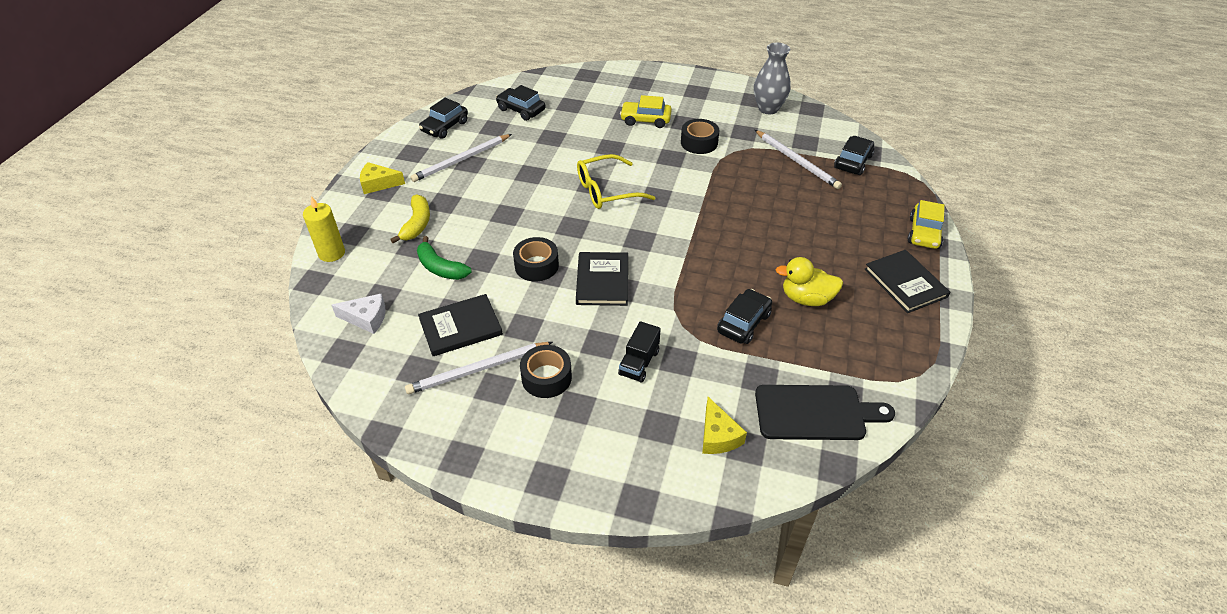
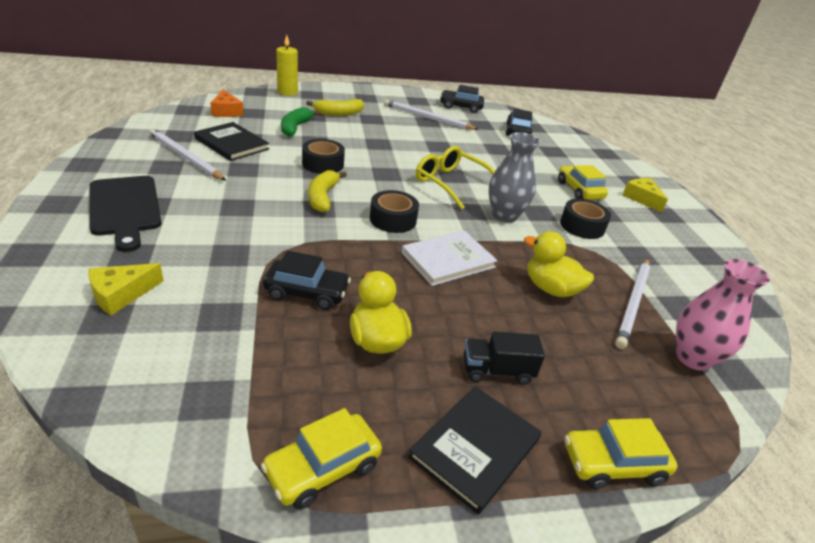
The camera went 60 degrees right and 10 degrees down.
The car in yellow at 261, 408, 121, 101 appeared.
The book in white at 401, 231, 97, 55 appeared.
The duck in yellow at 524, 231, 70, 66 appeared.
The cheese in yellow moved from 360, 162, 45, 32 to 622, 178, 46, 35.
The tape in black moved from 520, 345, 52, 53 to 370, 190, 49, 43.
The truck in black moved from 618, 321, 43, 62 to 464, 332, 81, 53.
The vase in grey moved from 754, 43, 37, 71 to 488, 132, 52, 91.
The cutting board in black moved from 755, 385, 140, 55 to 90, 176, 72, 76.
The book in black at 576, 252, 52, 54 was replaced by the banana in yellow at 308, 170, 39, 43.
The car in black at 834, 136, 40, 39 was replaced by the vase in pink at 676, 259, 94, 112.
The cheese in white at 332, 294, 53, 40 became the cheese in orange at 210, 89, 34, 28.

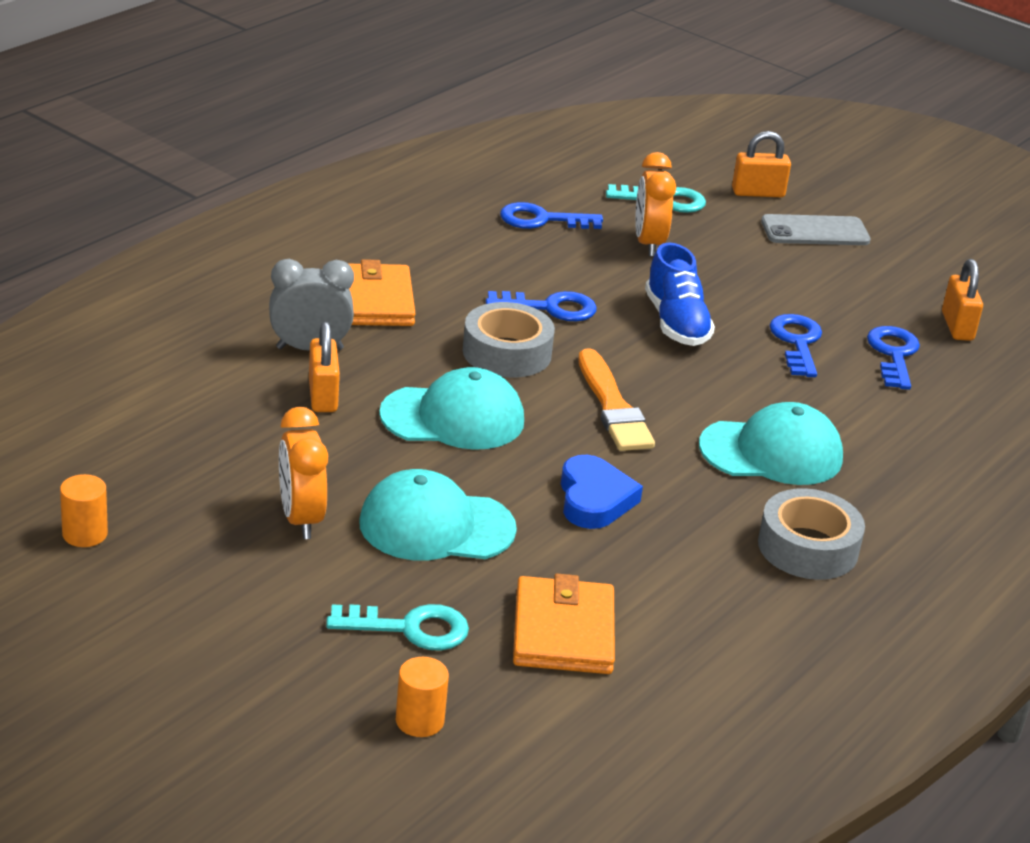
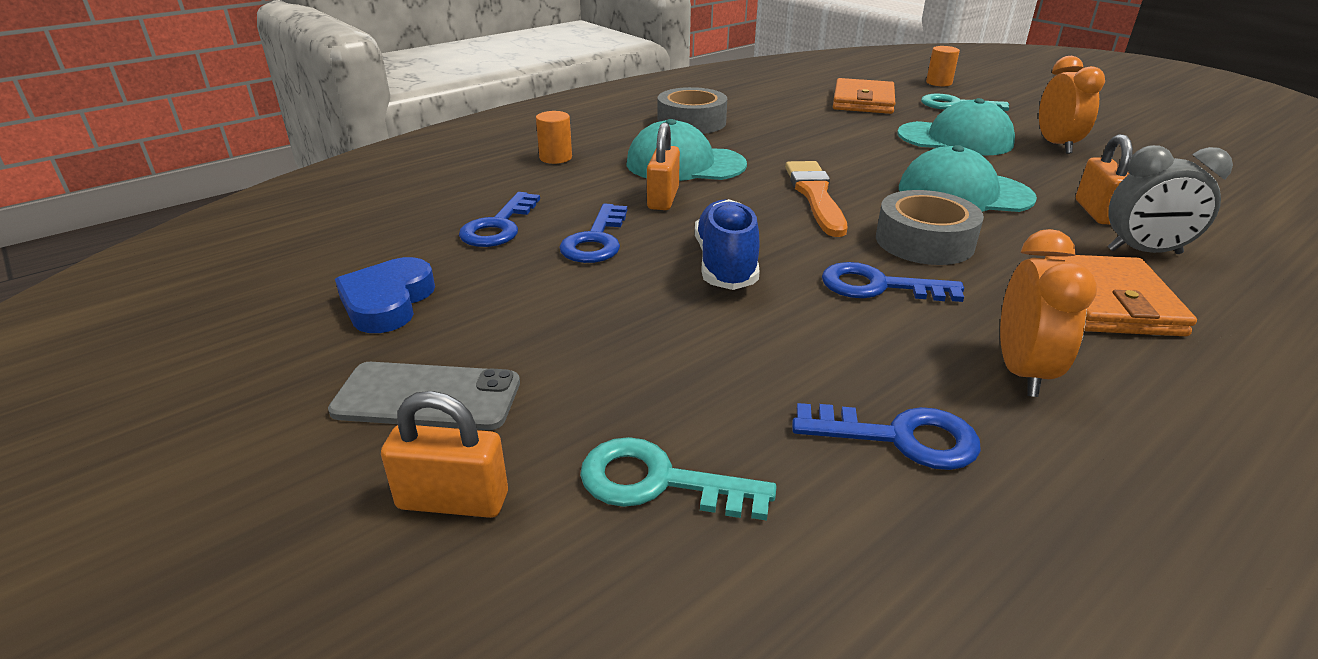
The camera went 165 degrees left and 0 degrees up.
The cylinder in orange moved from 60, 474, 48, 73 to 536, 111, 36, 53.
The heart in blue moved from 561, 455, 82, 74 to 335, 257, 100, 76.
The clock in orange moved from 635, 152, 41, 104 to 1000, 229, 97, 168.
The padlock in orange moved from 942, 259, 41, 82 to 647, 122, 33, 88.

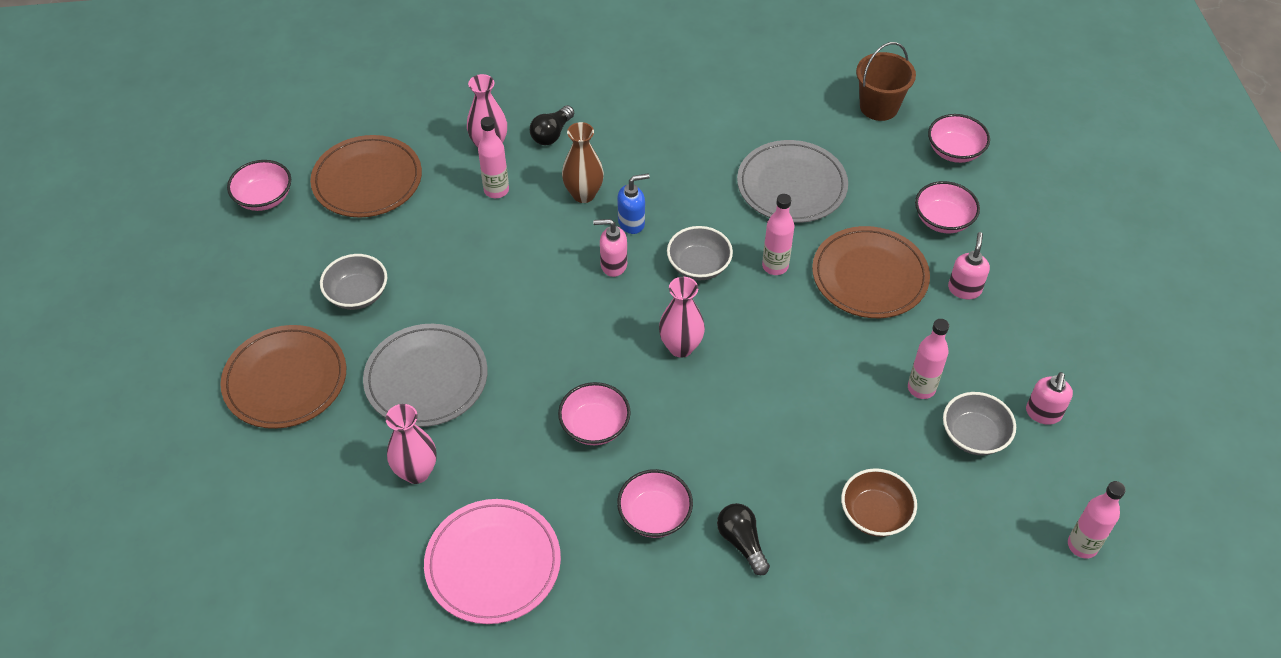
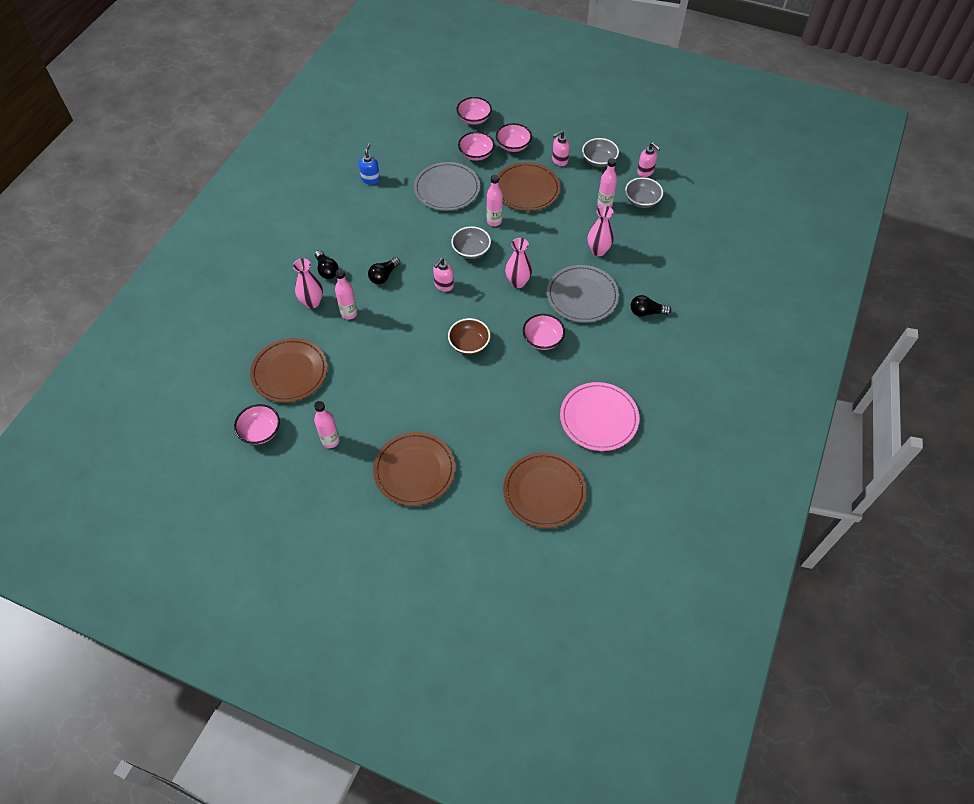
The camera went 60 degrees left and 5 degrees up.
The bucket in brown at 856, 42, 60, 79 disappeared.
The plate in brown at 503, 452, 84, 76 appeared.
The bowl in grey moved from 320, 254, 67, 56 to 582, 138, 37, 29.
The plate in grey moved from 363, 324, 125, 103 to 547, 265, 72, 58.
The vase in pink moved from 386, 404, 51, 80 to 588, 206, 26, 50.
The soap dispenser in blue moved from 617, 174, 33, 60 to 359, 143, 21, 41.
The bowl in pink moved from 617, 469, 76, 69 to 458, 132, 37, 29.
The bowl in brown moved from 841, 468, 76, 69 to 448, 318, 42, 37.
The bottle in pink moved from 1068, 481, 58, 78 to 314, 401, 26, 47.
The vase in brown at 562, 122, 42, 81 was replaced by the light bulb in black at 368, 257, 32, 27.
The soap dispenser in pink at 948, 232, 42, 67 turned 75 degrees counterclockwise.

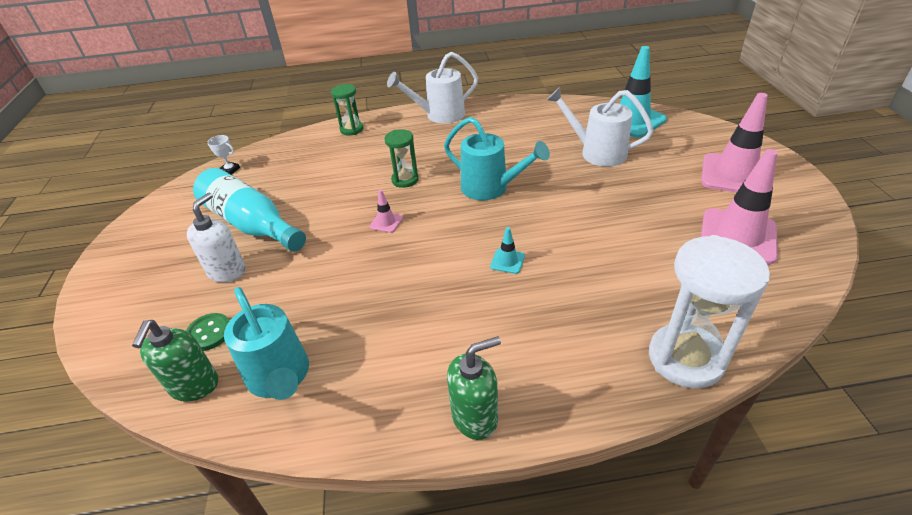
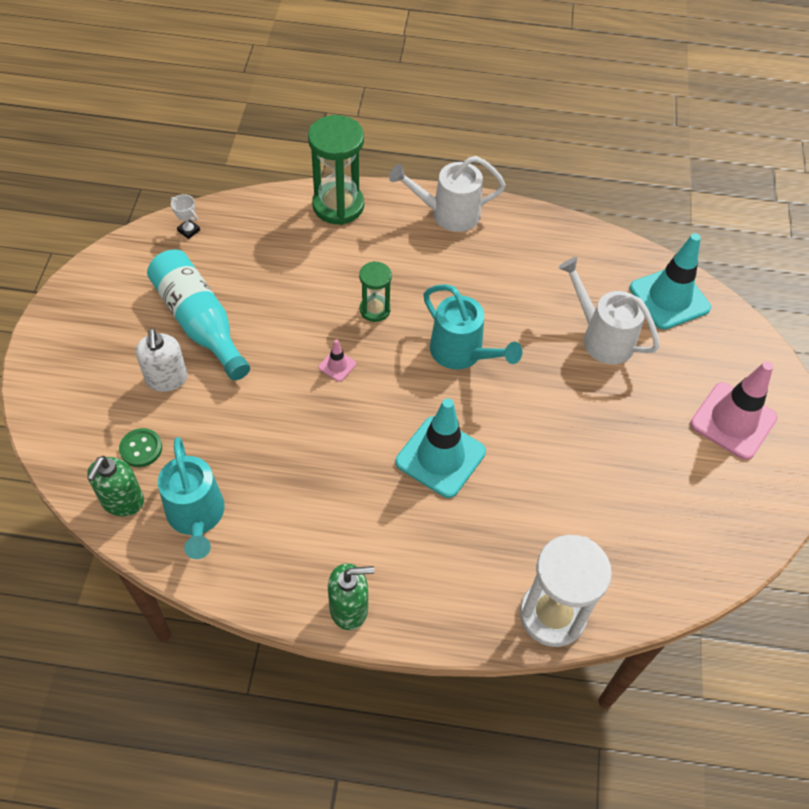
The camera went 10 degrees right and 15 degrees up.
The traffic cone in pink at 701, 149, 77, 115 disappeared.
The soap dispenser in white at 187, 193, 59, 89 turned 135 degrees clockwise.
The hourglass in green at 331, 84, 33, 52 changed to 1.79 times the size.
The traffic cone in turquoise at 490, 227, 35, 47 changed to 2.28 times the size.

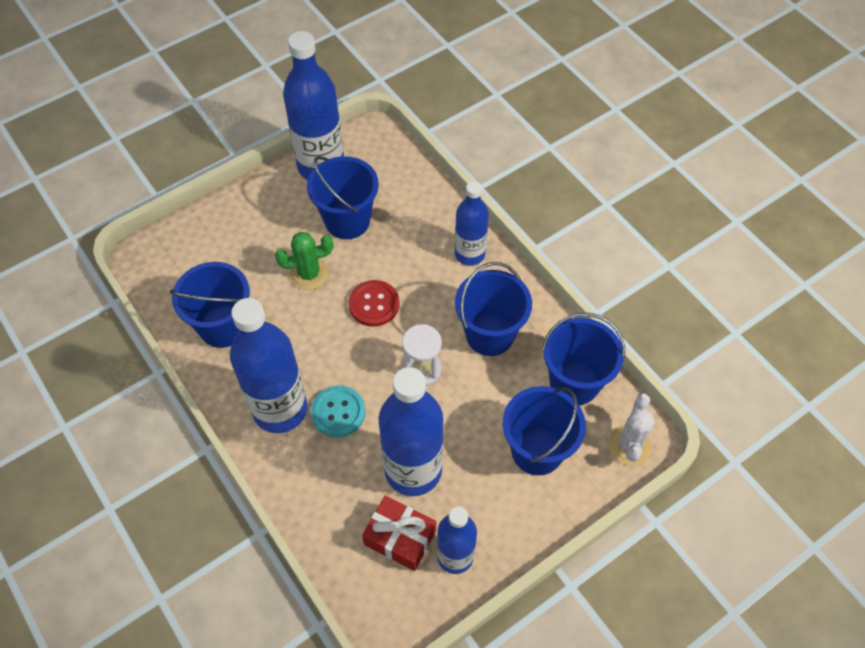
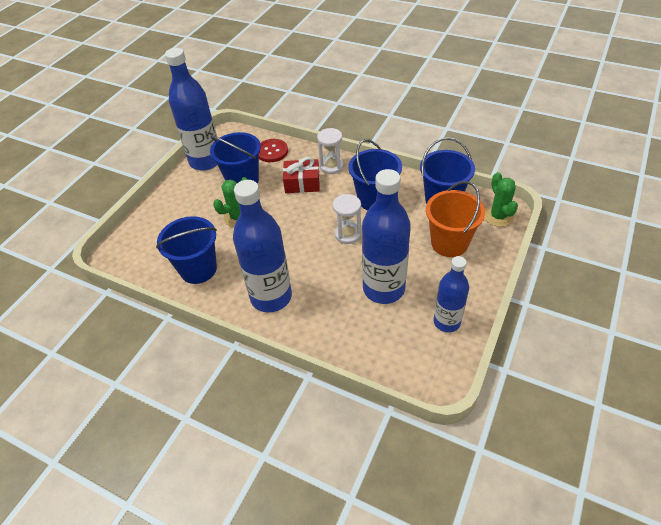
The camera went 25 degrees left and 10 degrees down.
The button in turquoise at 311, 386, 54, 52 disappeared.
The button in red moved from 348, 280, 52, 47 to 259, 139, 29, 23.
The gift in red moved from 362, 496, 74, 75 to 283, 157, 37, 36.
The bottle in blue at 455, 181, 34, 85 was replaced by the hourglass in white at 317, 128, 27, 46.
The bucket in blue at 503, 386, 83, 89 became the bucket in orange at 426, 181, 59, 76.
The cactus in white at 608, 393, 47, 72 became the cactus in green at 484, 172, 34, 55.

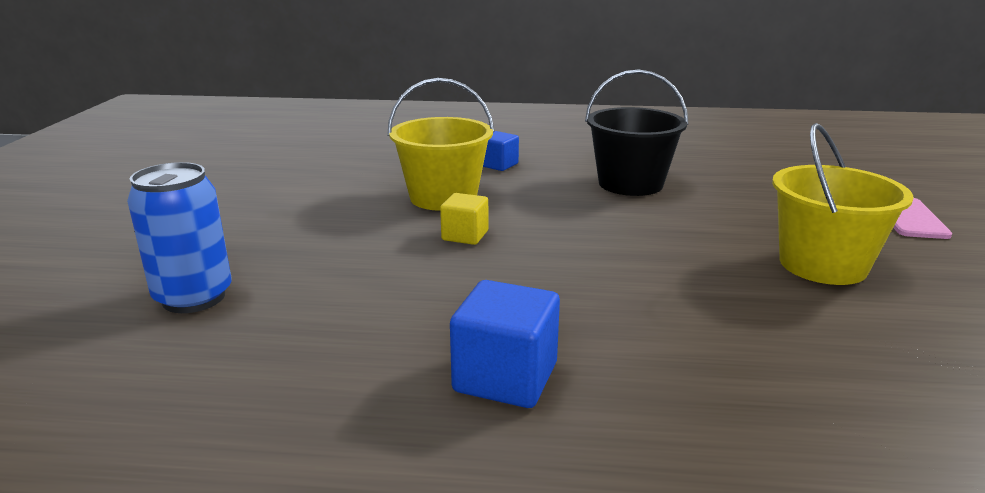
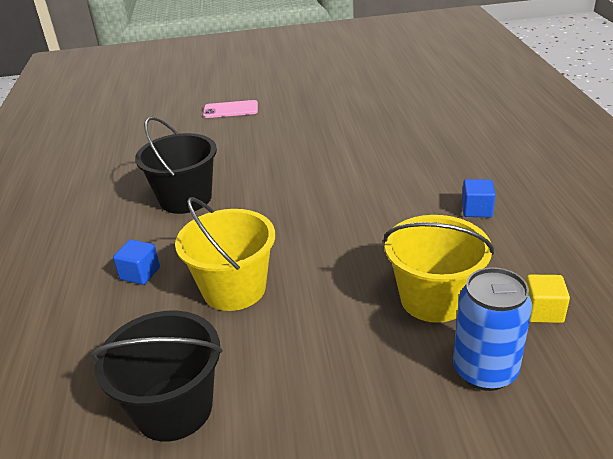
The camera went 100 degrees left and 10 degrees up.
The bucket in black at 91, 311, 132, 131 appeared.
The cube in yellow moved from 440, 193, 48, 52 to 526, 275, 44, 48.
The bucket in yellow moved from 772, 123, 142, 162 to 383, 215, 111, 108.
The cube in blue at 450, 280, 110, 128 changed to 0.63 times the size.

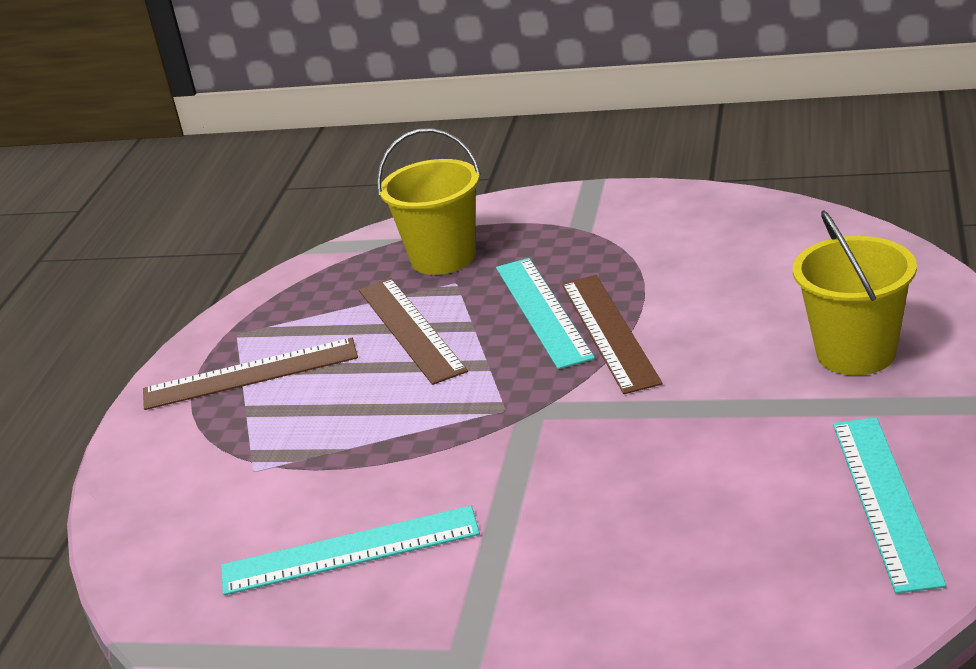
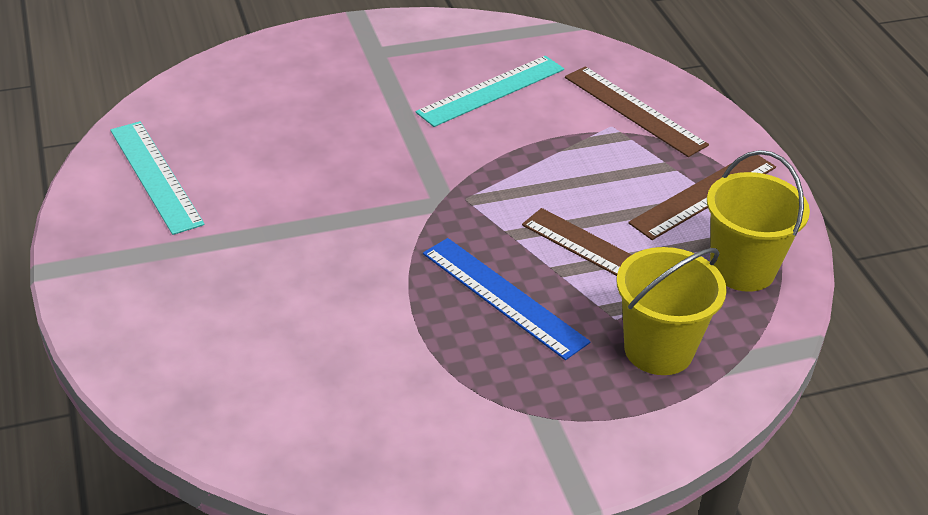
The camera went 145 degrees right and 10 degrees up.
The ruler in brown moved from 562, 275, 100, 119 to 565, 66, 144, 91.
The bucket in yellow moved from 793, 210, 124, 165 to 707, 150, 103, 142.
The ruler in turquoise at 496, 258, 99, 111 became the ruler in blue at 423, 238, 167, 122.

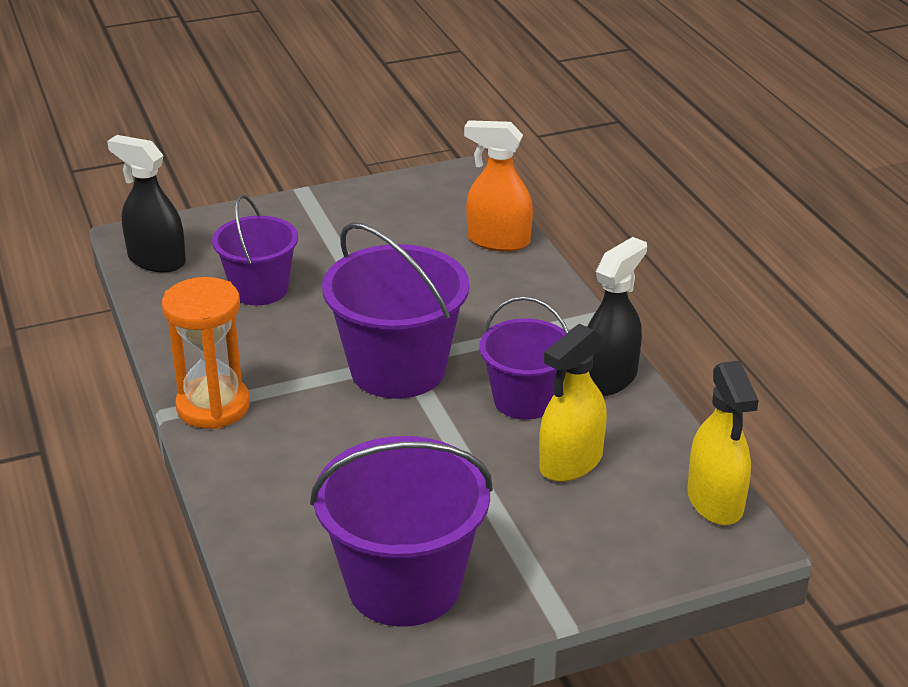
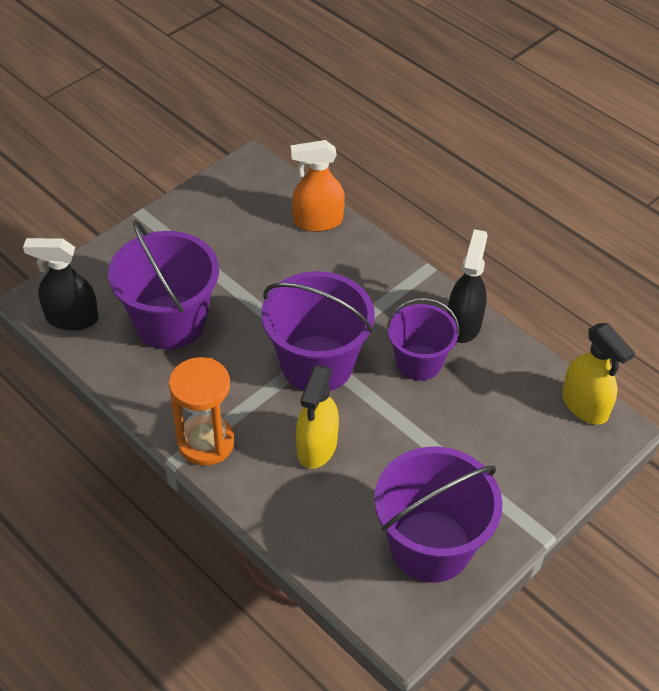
The camera went 25 degrees left and 15 degrees up.
The spray bottle in yellow moved from 539, 324, 68, 158 to 296, 365, 43, 104.
The bucket in purple at 212, 195, 86, 111 changed to 1.57 times the size.

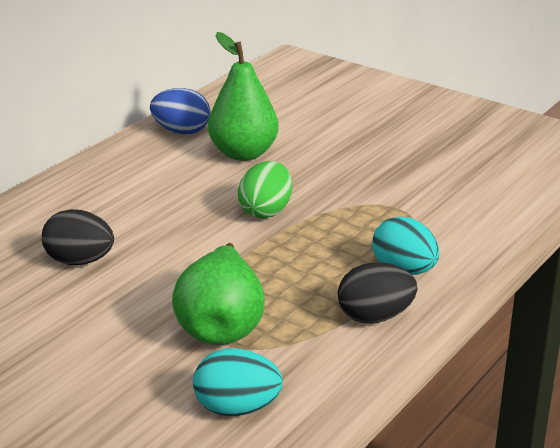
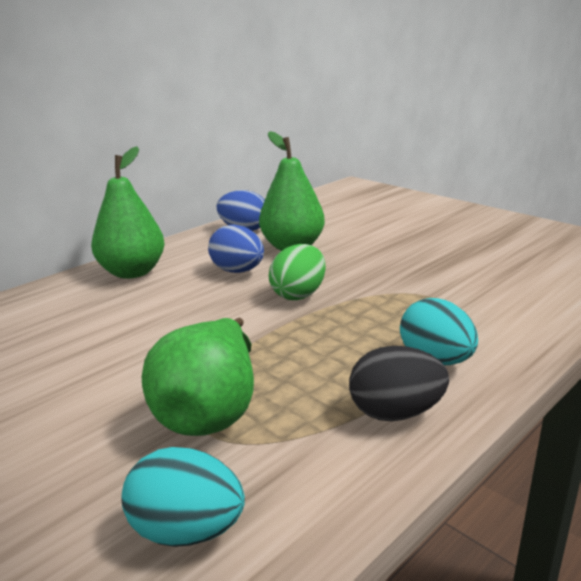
The camera went 10 degrees right and 5 degrees down.
The egg in black at 42, 209, 72, 56 disappeared.
The pear in green at 91, 146, 74, 133 appeared.
The egg in blue at 208, 225, 56, 48 appeared.

